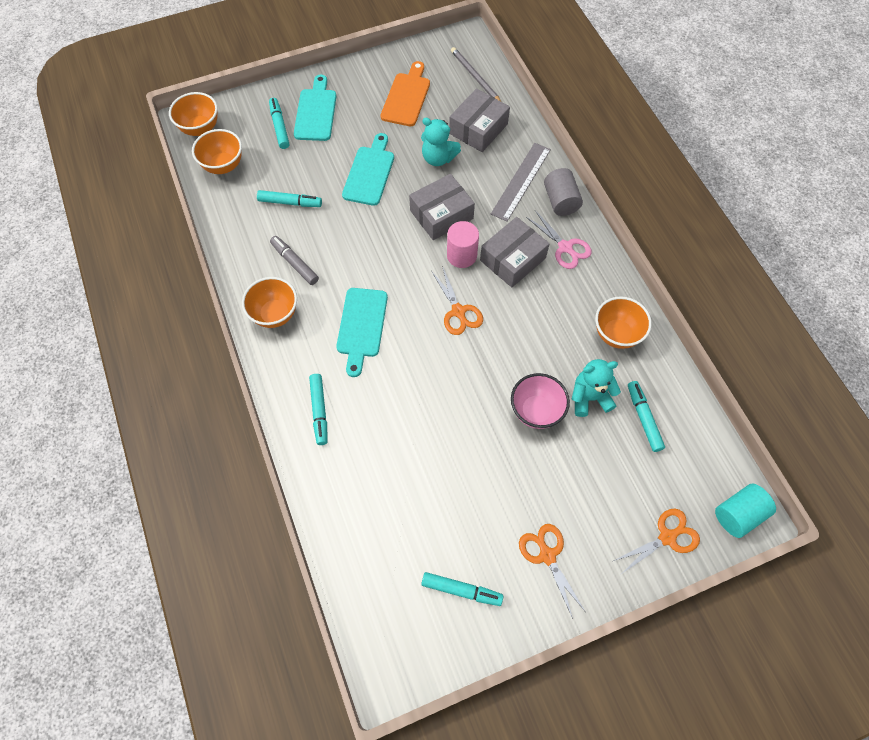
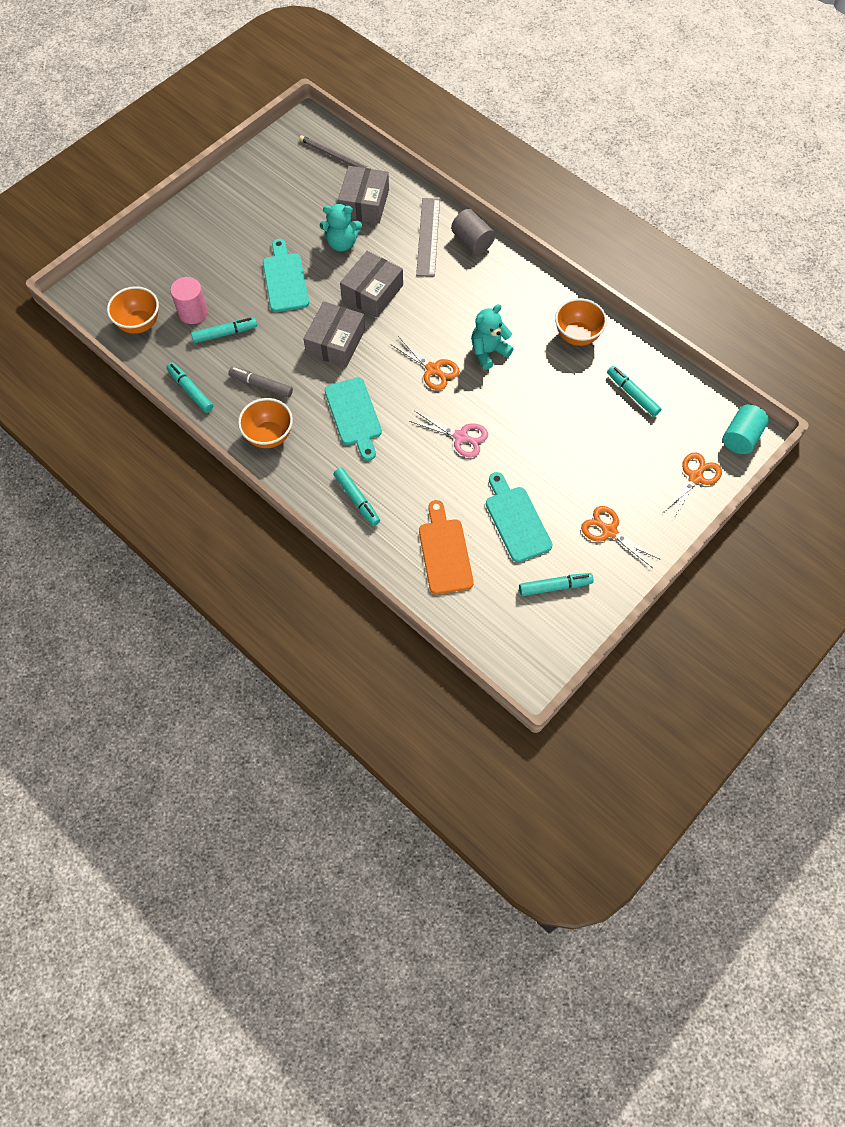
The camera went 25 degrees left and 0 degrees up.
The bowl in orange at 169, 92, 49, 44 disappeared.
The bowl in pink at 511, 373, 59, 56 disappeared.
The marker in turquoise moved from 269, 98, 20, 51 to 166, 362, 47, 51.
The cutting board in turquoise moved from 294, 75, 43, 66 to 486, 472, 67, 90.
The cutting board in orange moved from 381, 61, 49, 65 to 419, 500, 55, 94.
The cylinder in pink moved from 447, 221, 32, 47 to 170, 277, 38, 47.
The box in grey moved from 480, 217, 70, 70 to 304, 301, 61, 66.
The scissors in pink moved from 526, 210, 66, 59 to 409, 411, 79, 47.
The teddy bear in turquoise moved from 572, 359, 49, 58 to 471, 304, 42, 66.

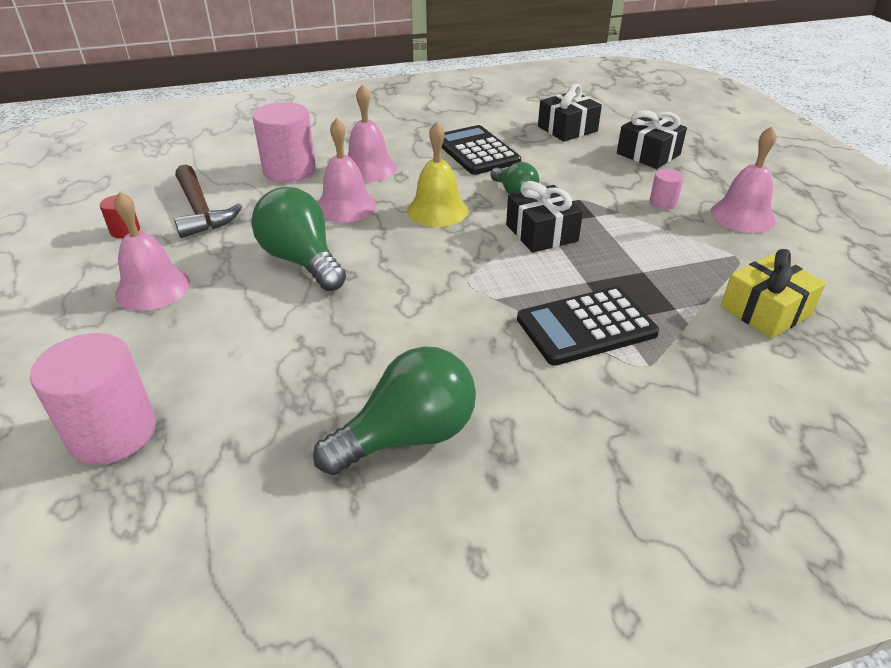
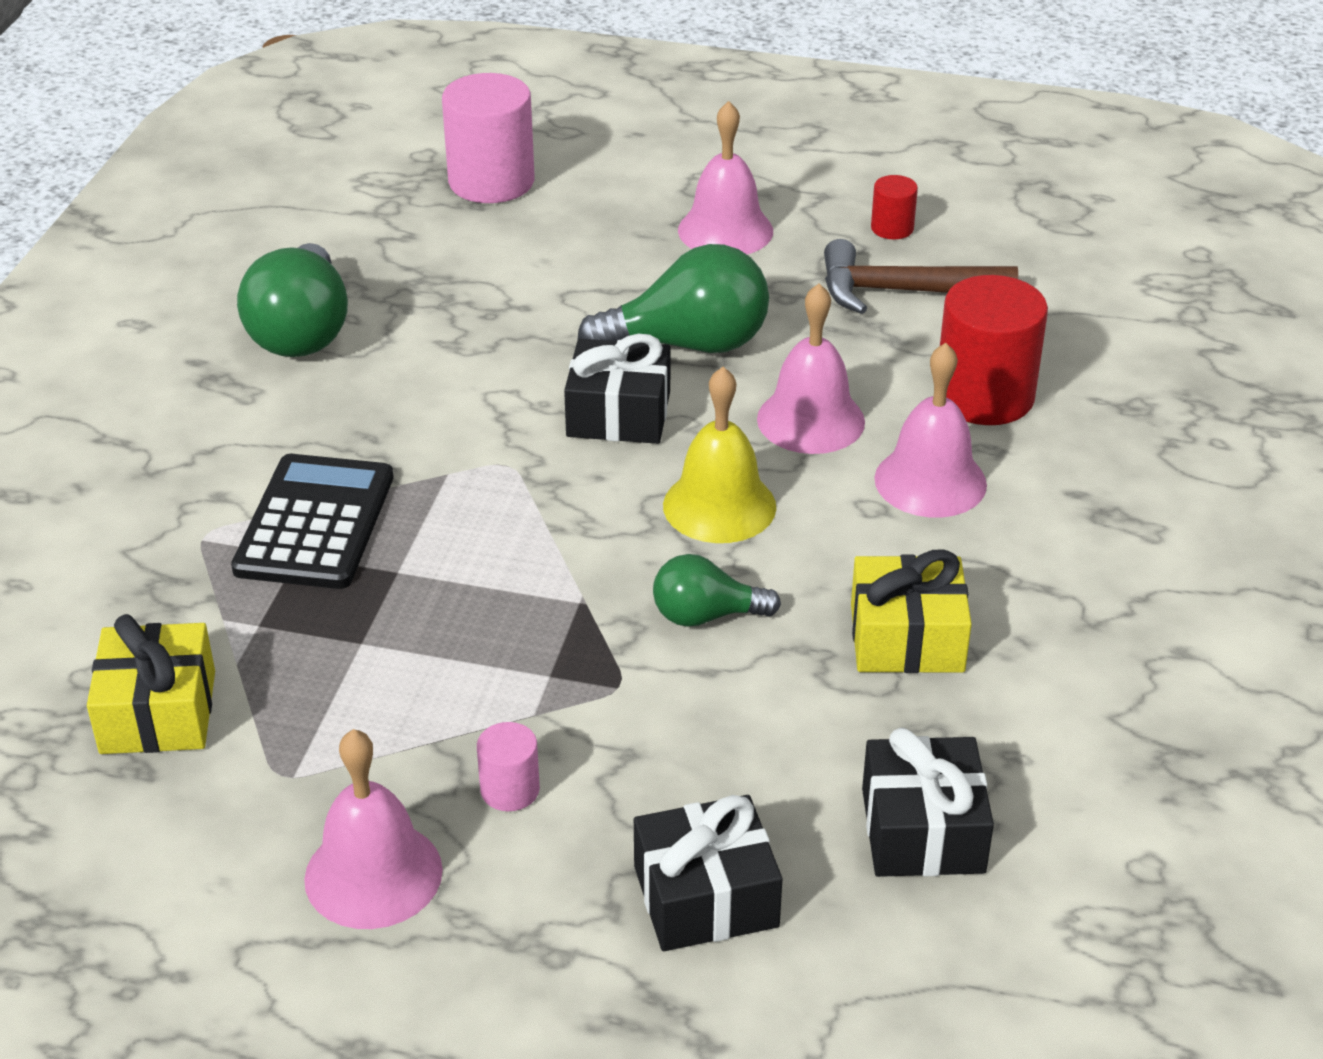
The camera went 120 degrees right and 0 degrees up.
The gift in black moved from 506, 181, 77, 72 to 564, 334, 106, 110.
The calculator in black at 442, 125, 79, 50 was replaced by the gift in yellow at 851, 549, 121, 124.
The cylinder in pink at 252, 102, 64, 80 became the cylinder in red at 940, 275, 108, 150.

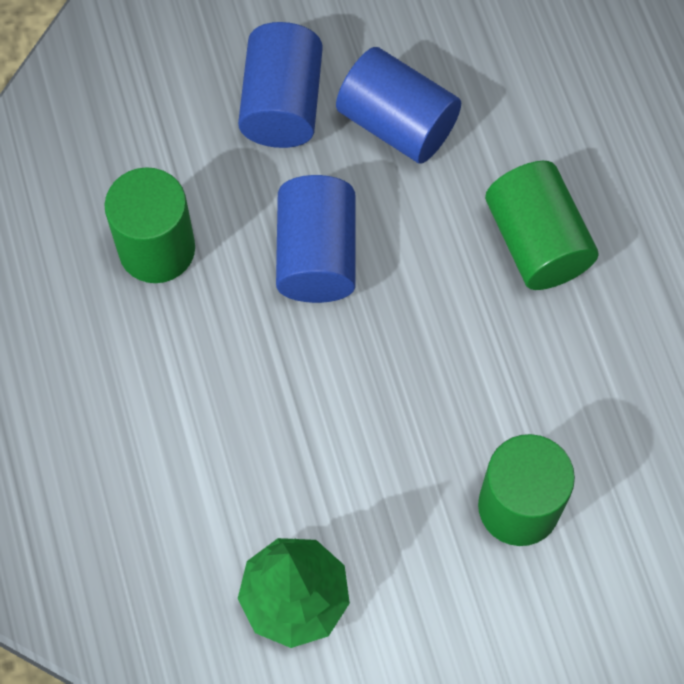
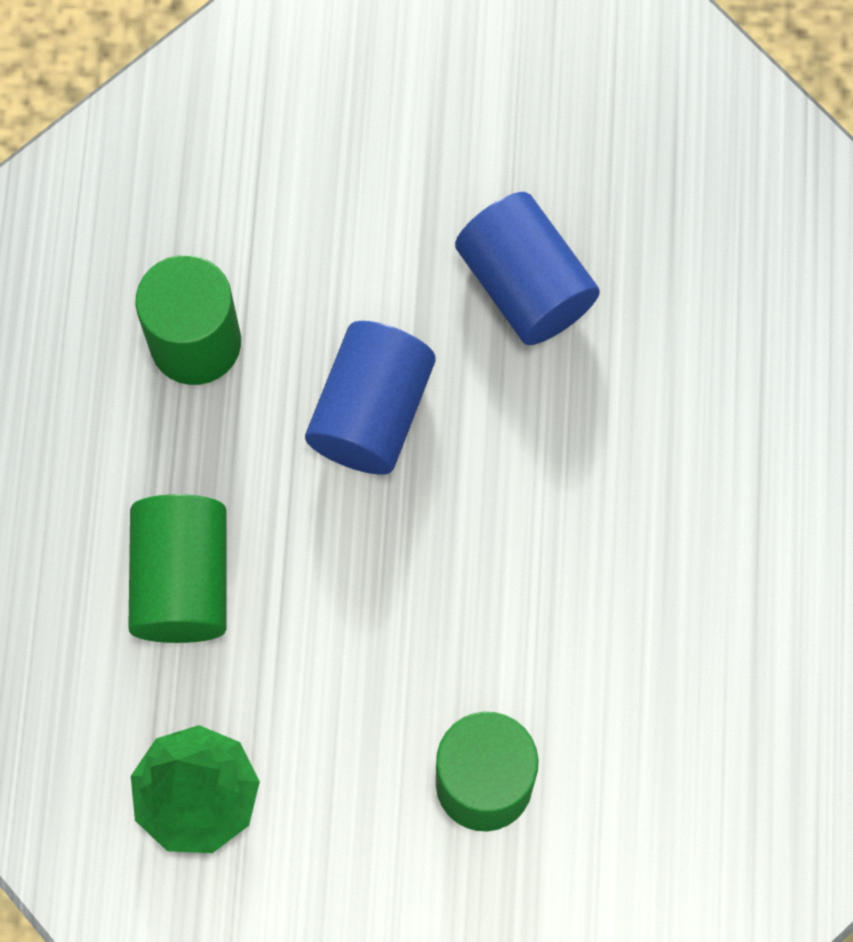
The camera went 20 degrees right and 5 degrees up.
The cylinder in blue at 238, 22, 85, 126 disappeared.
The cylinder in green moved from 485, 161, 114, 129 to 128, 494, 99, 149.

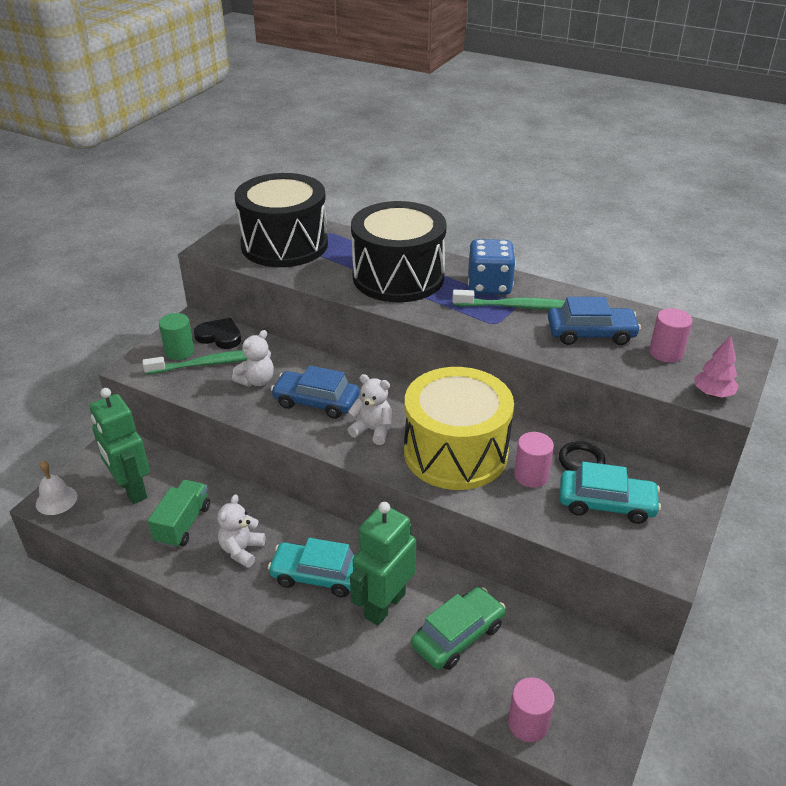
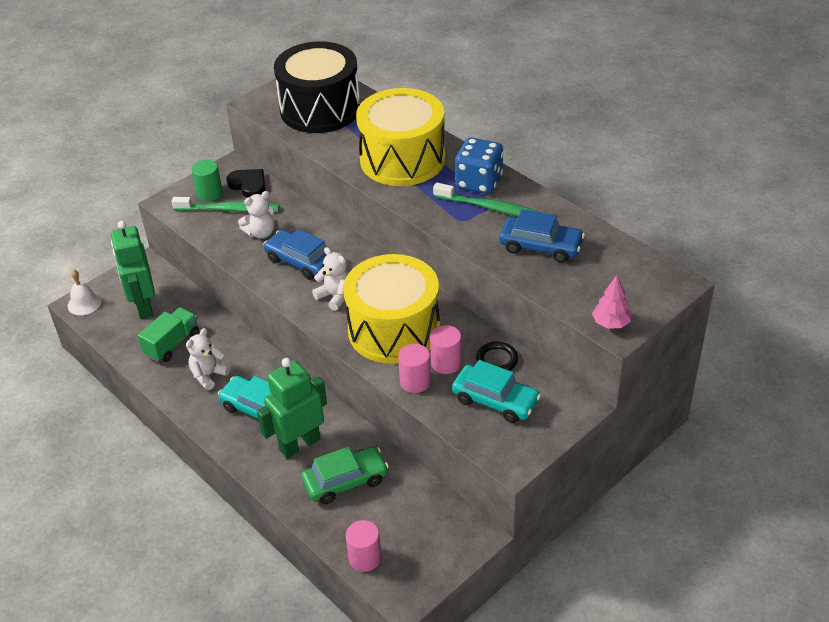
The camera went 20 degrees right and 5 degrees up.
The cylinder in pink moved from 649, 308, 44, 54 to 398, 344, 33, 49.
The drum in black at 351, 201, 96, 101 became the drum in yellow at 356, 88, 89, 98.

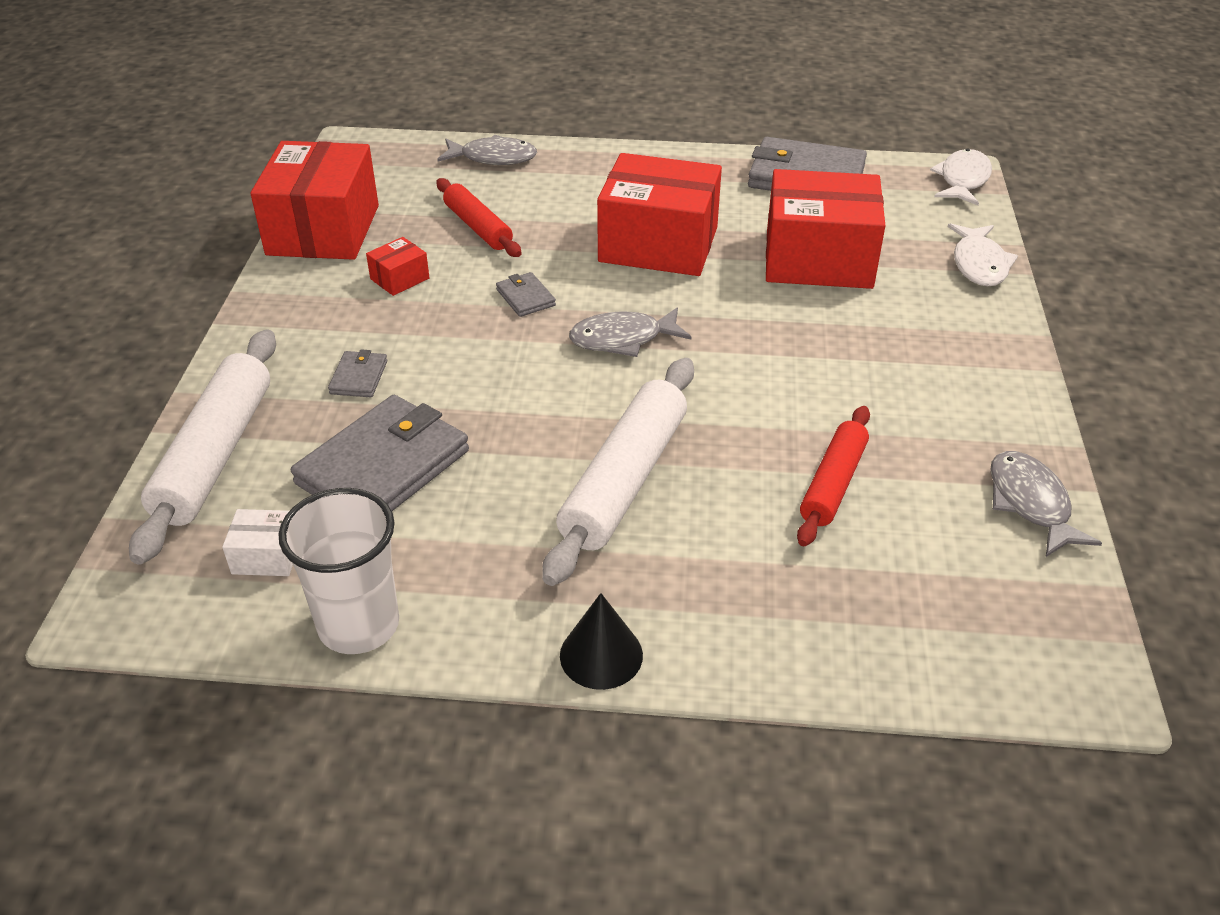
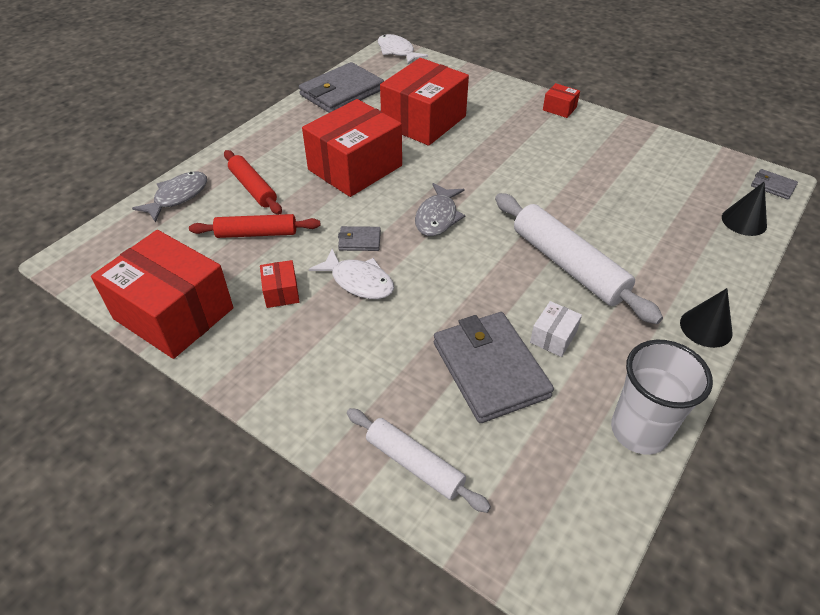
The camera went 60 degrees left and 5 degrees up.
The fish in grey at 990, 451, 112, 106 disappeared.
The box in red at 543, 83, 37, 35 appeared.
The cone in black at 722, 181, 45, 55 appeared.
The box in white moved from 222, 509, 71, 67 to 530, 301, 52, 56.
The wallet in grey moved from 328, 349, 59, 48 to 751, 169, 47, 31.
The rolling pin in red moved from 797, 406, 73, 140 to 224, 150, 58, 64.
The fish in white moved from 948, 223, 70, 63 to 309, 249, 85, 50.
The rolling pin in white at 129, 329, 147, 236 changed to 0.62 times the size.

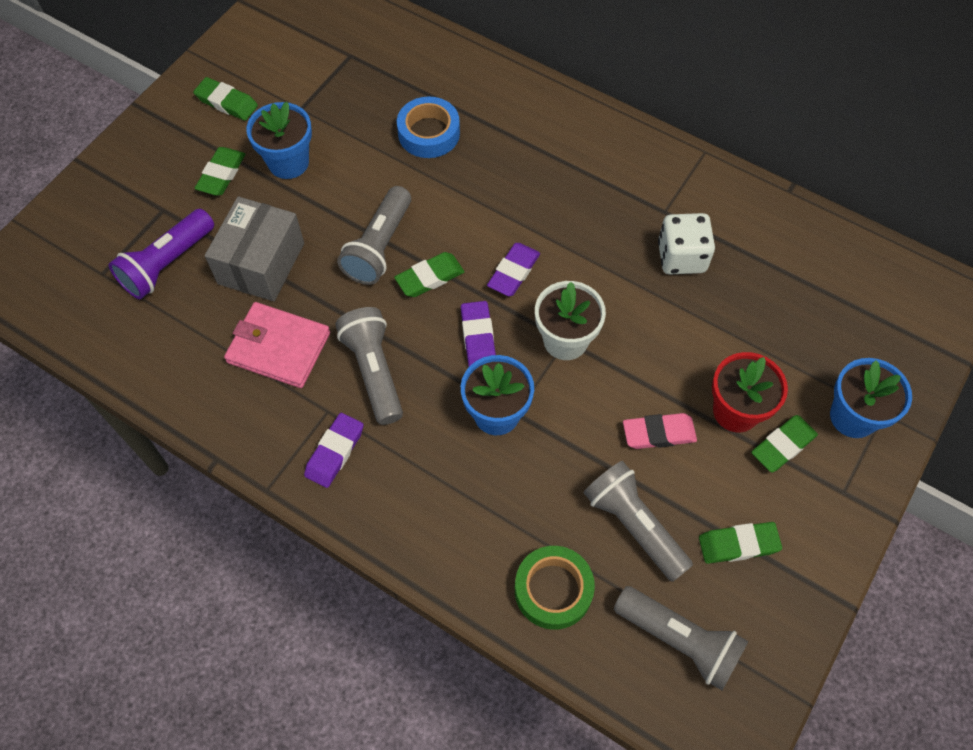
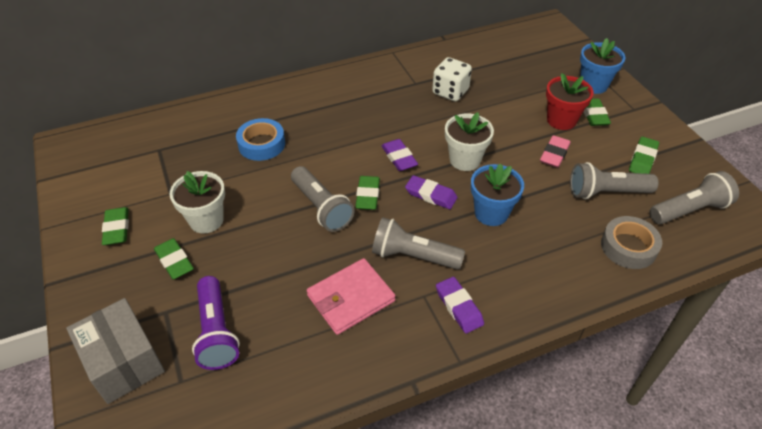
The camera went 55 degrees left and 15 degrees down.
The box in grey moved from 205, 197, 99, 104 to 66, 298, 99, 106.
The flower pot in blue at 246, 102, 66, 77 became the flower pot in white at 170, 171, 55, 62.
The tape in green at 515, 546, 80, 84 became the tape in grey at 601, 216, 61, 53.
The eraser in green at 193, 77, 65, 44 turned 75 degrees counterclockwise.

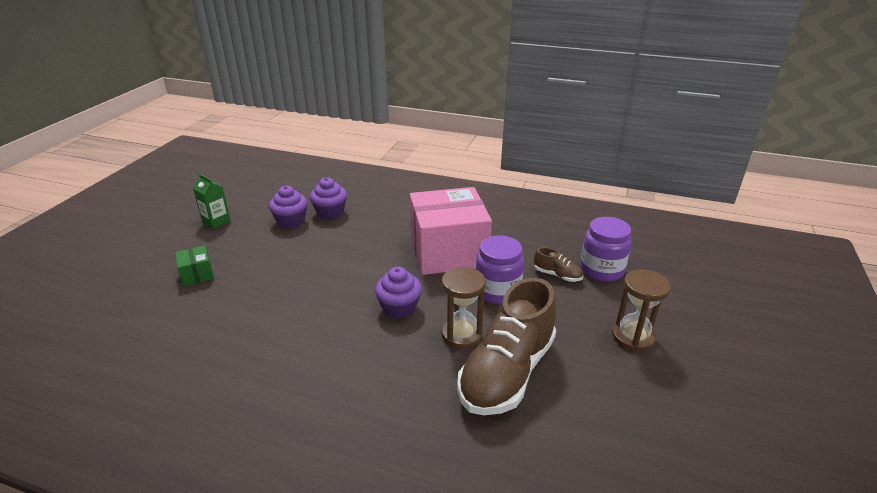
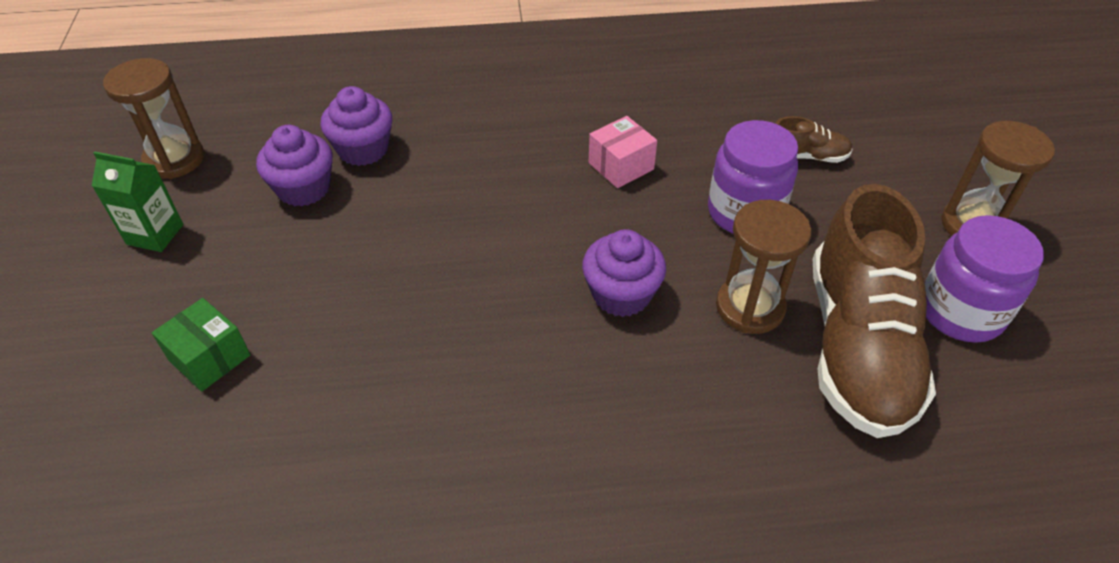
The camera went 25 degrees left and 15 degrees up.
The hourglass in brown at 103, 58, 101, 121 appeared.
The jar in purple moved from 580, 217, 52, 65 to 925, 215, 119, 128.
The box in pink at 410, 187, 82, 88 changed to 0.41 times the size.

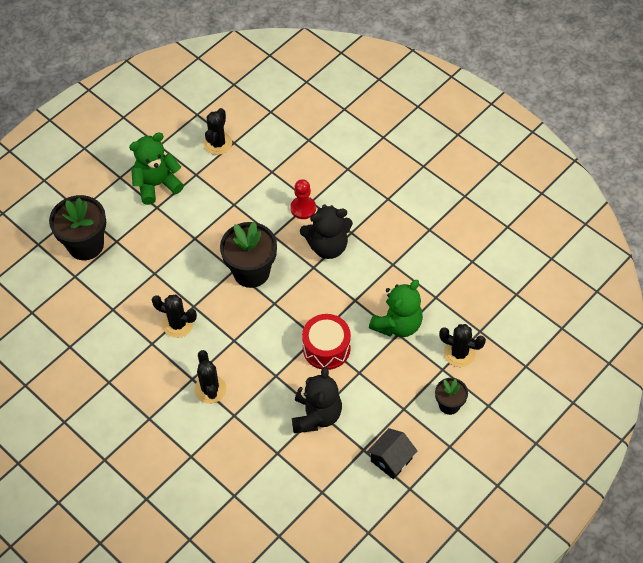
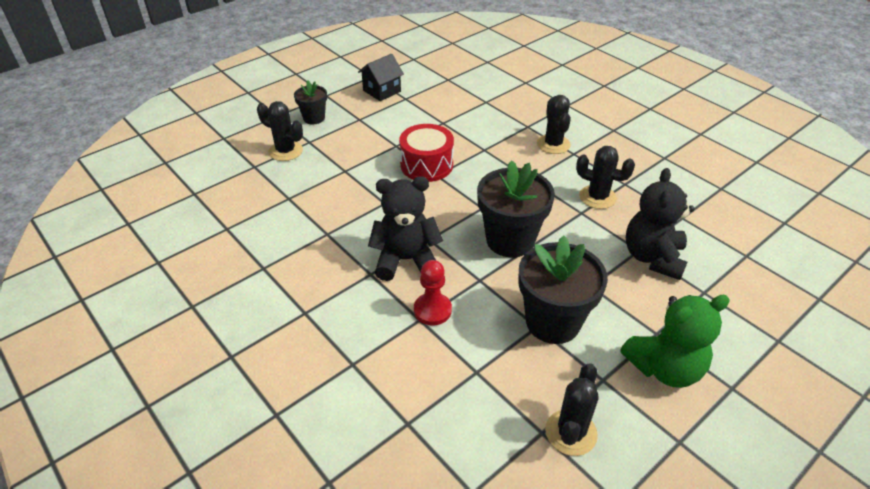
The camera went 175 degrees left and 15 degrees down.
The teddy bear in green at 369, 280, 54, 57 disappeared.
The flower pot in black moved from 49, 195, 57, 65 to 518, 236, 90, 108.
The teddy bear in black moved from 292, 366, 50, 67 to 626, 168, 69, 112.

